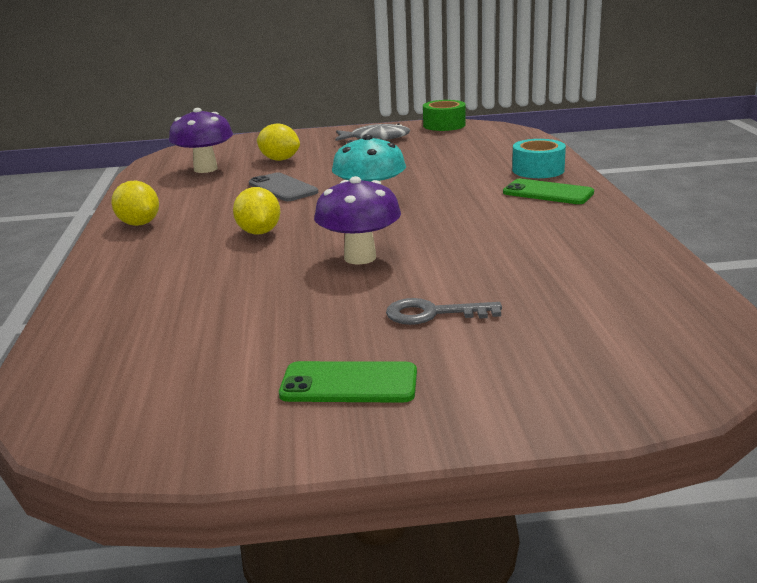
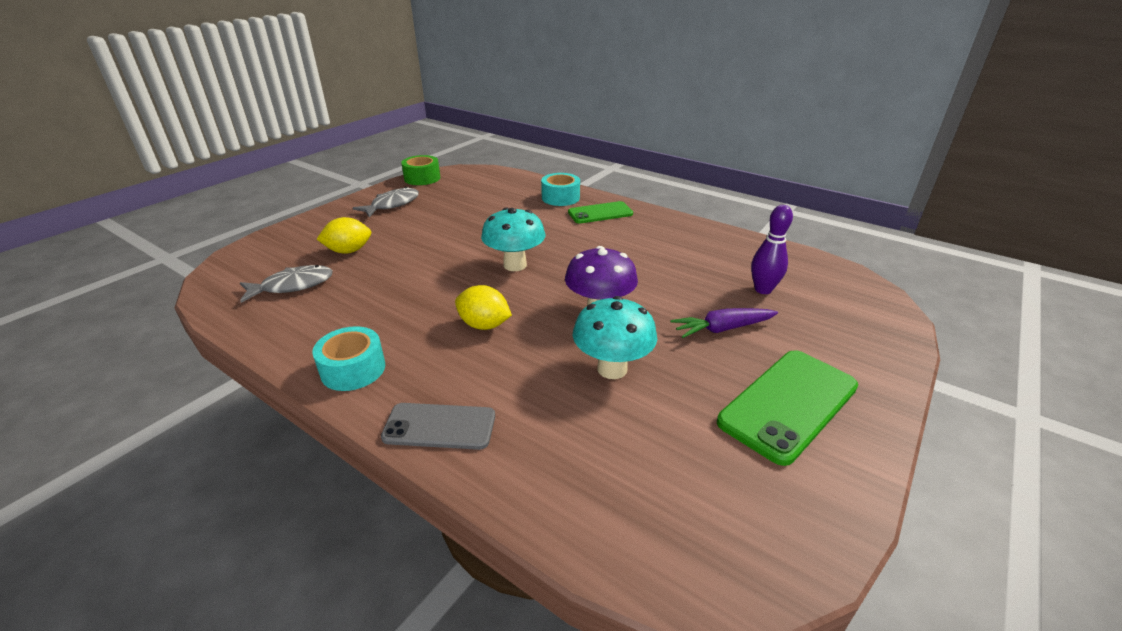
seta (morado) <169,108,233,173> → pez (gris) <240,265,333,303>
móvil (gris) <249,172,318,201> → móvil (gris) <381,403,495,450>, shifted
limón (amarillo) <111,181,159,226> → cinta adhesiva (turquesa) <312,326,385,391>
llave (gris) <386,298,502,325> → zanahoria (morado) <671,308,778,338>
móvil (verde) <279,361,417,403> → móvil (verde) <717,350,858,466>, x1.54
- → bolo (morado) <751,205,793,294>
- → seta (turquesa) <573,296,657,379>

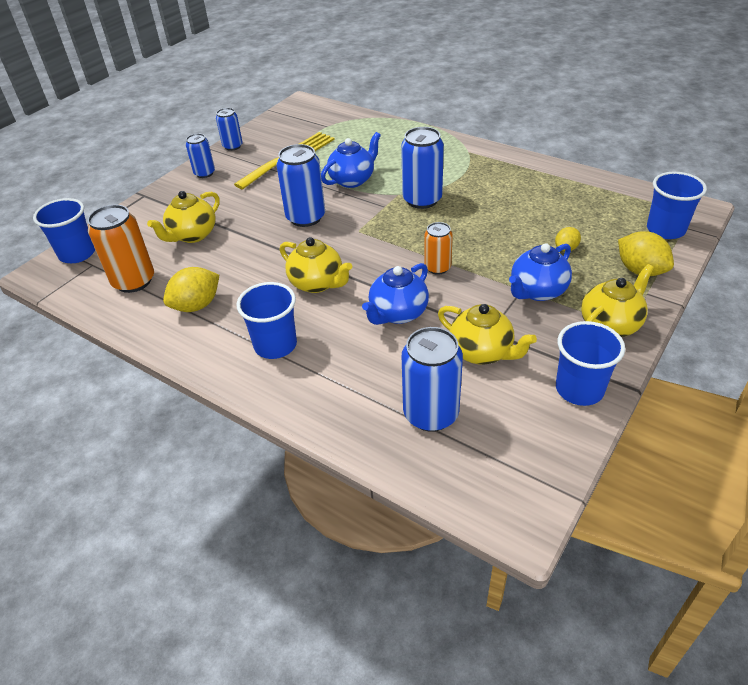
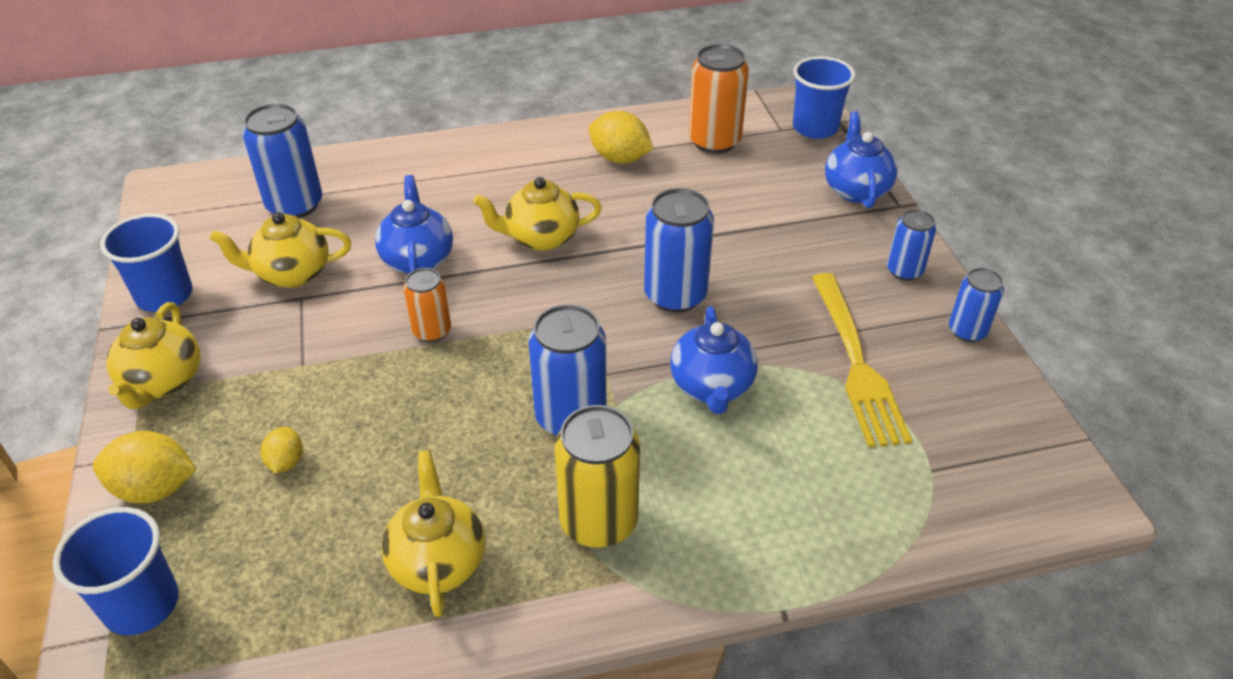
tetera (amarillo) <147,191,220,243> → tetera (amarillo) <381,450,485,617>, shifted
tetera (azul) <509,243,572,301> → tetera (azul) <825,111,898,208>, shifted
limón (amarillo) <163,267,219,312> → limón (amarillo) <589,111,653,164>, 60 degrees counterclockwise
vaso (azul) <236,282,297,359> → -
- → lata (amarillo) <554,405,640,548>

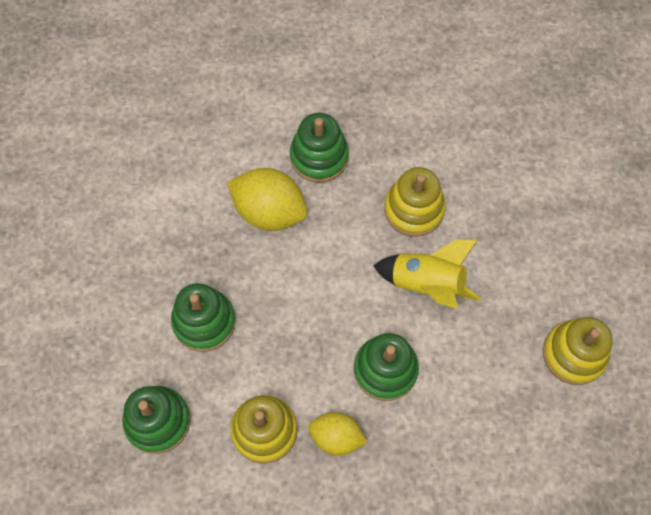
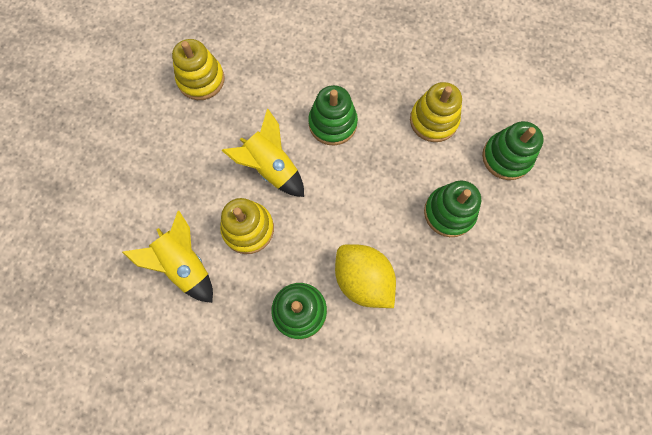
limón (amarillo) <308,412,367,456> → -
- → cohete (amarillo) <122,211,213,303>

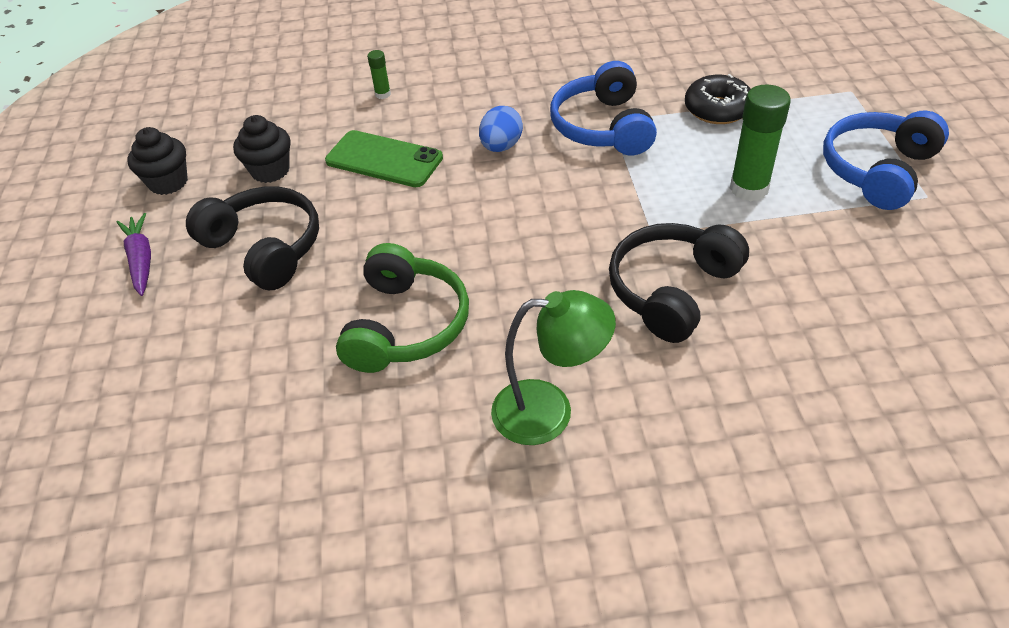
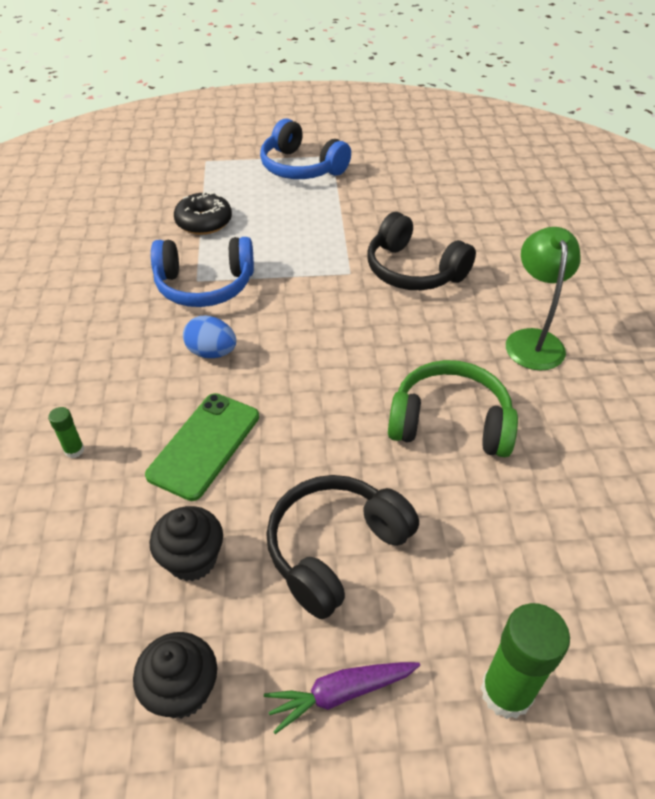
barra de pegamento (verde) <730,85,791,202> → barra de pegamento (verde) <481,603,570,719>, shifted

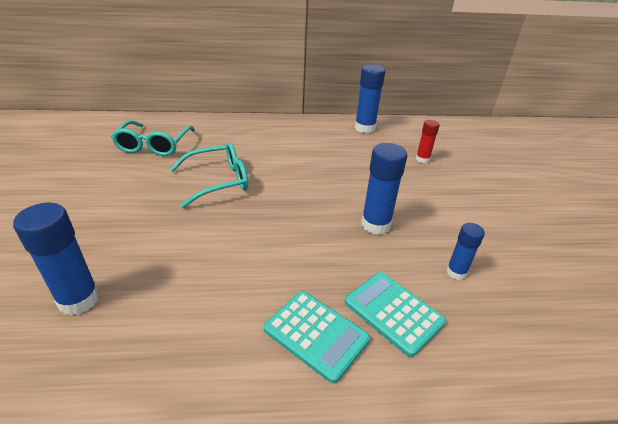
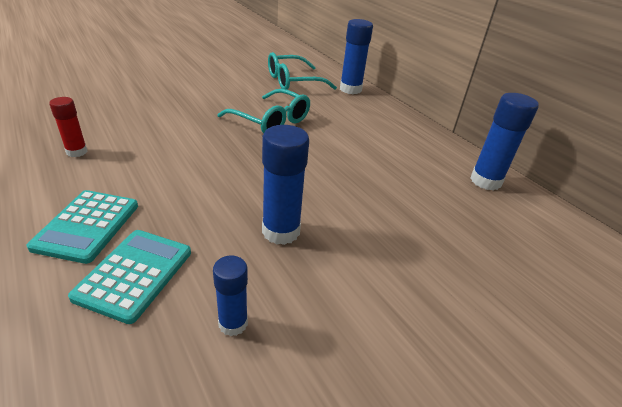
barra de pegamento (rojo) <416,120,440,163> → barra de pegamento (rojo) <49,97,88,157>, shifted
barra de pegamento (azul) <13,203,100,316> → barra de pegamento (azul) <340,19,373,94>, shifted

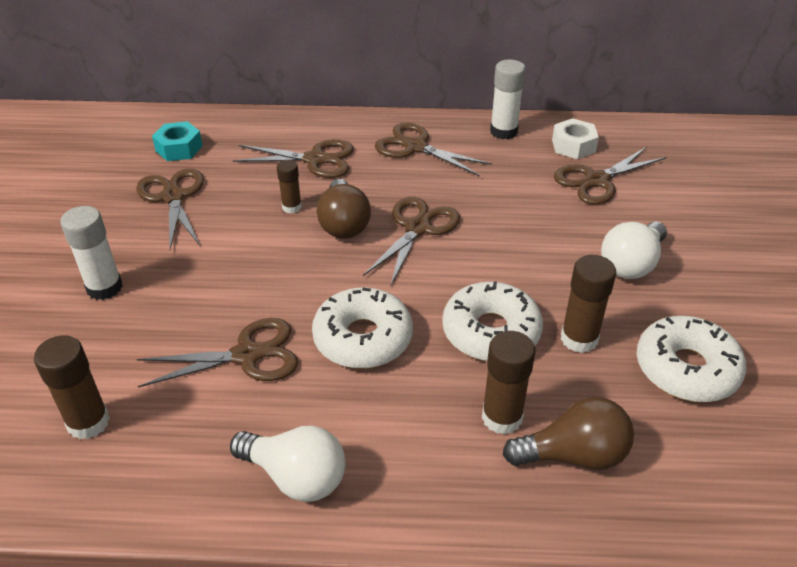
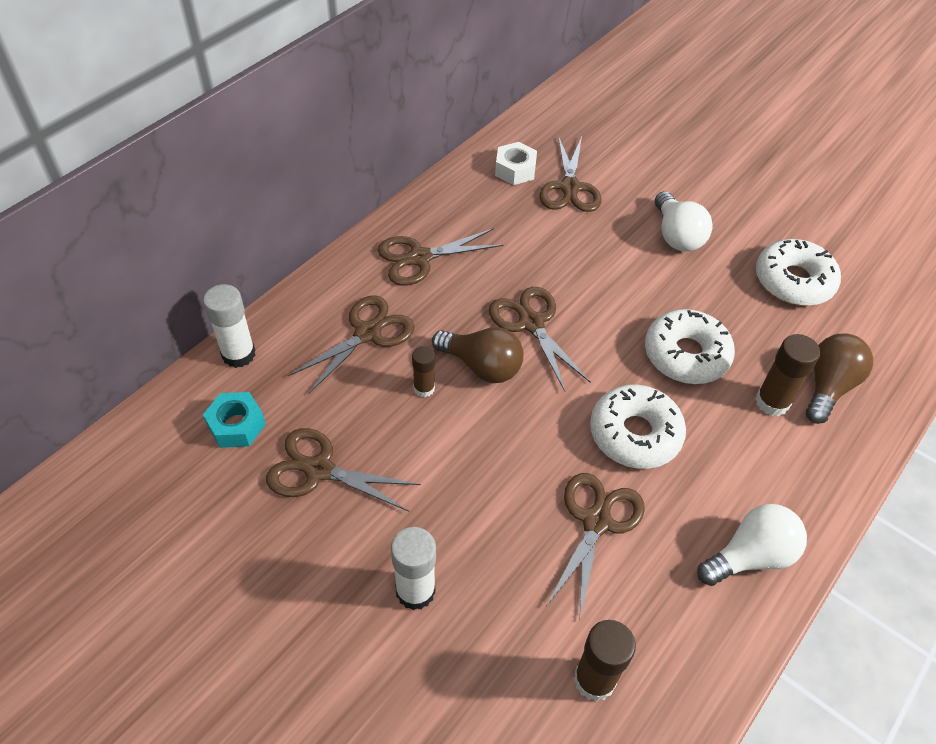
barra de pegamento (blanco) <490,59,526,139> → barra de pegamento (blanco) <203,284,256,368>, shifted
barra de pegamento (marrón) <561,255,616,353> → -

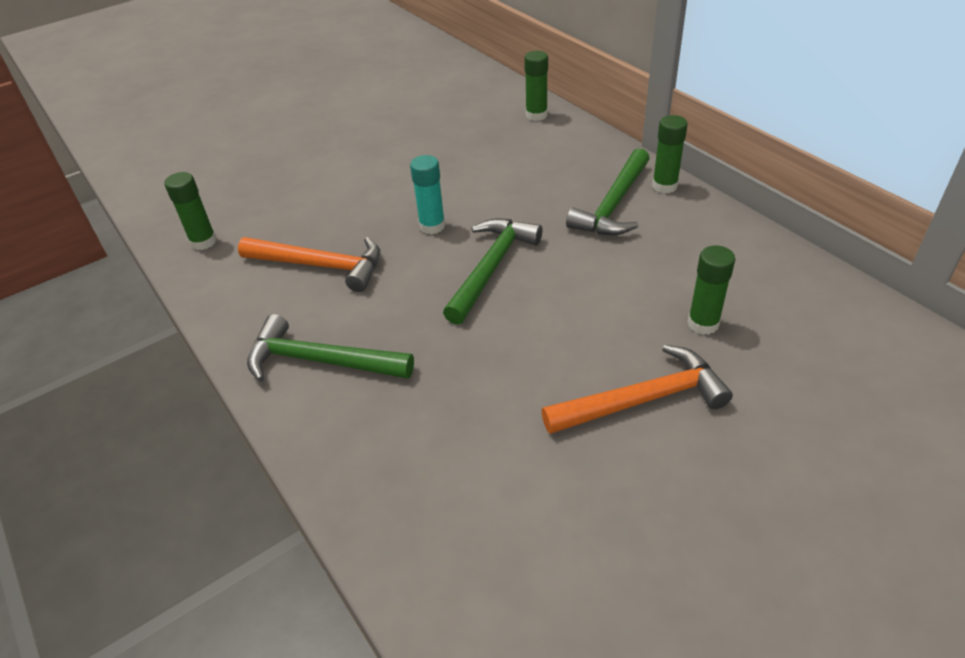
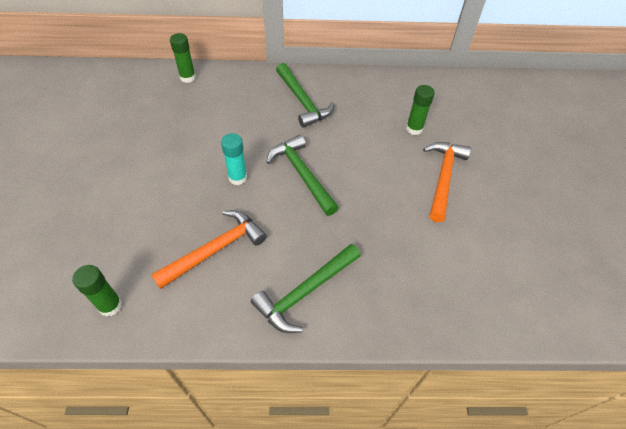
barra de pegamento (verde) <652,115,688,194> → -

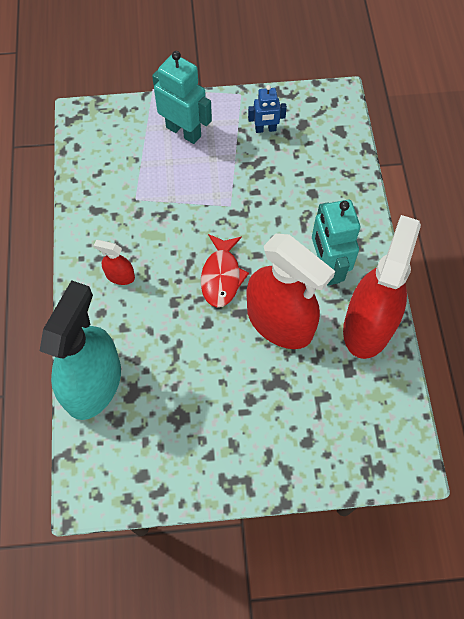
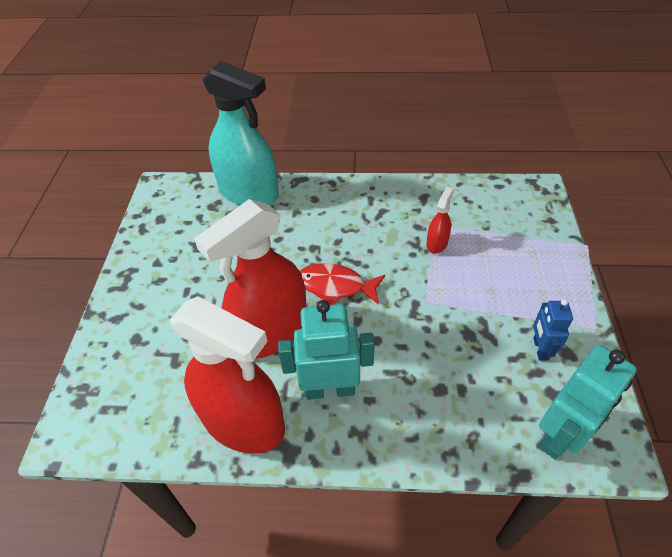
robot (turquesa) <152,51,212,144> → robot (turquesa) <539,345,637,459>, shifted
pulverizador (rojo) <94,240,135,285> → pulverizador (rojo) <426,187,454,254>, shifted

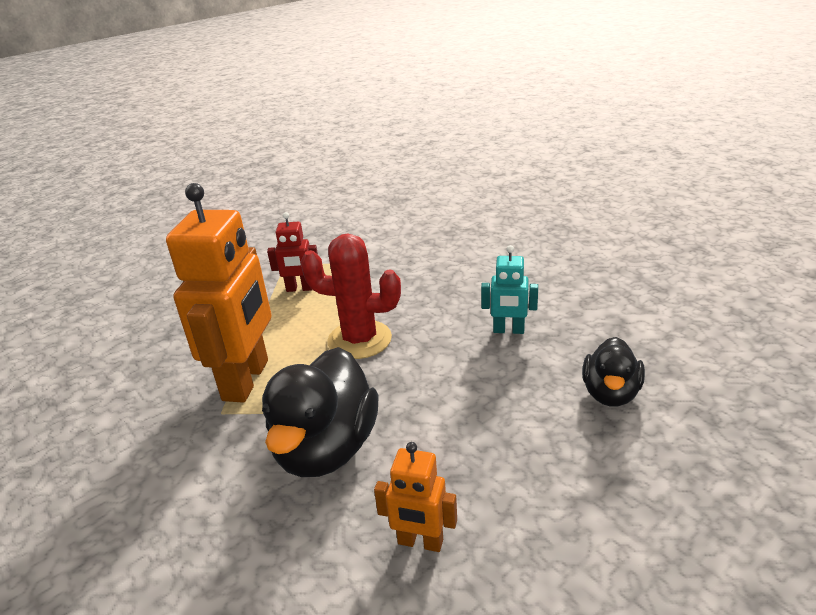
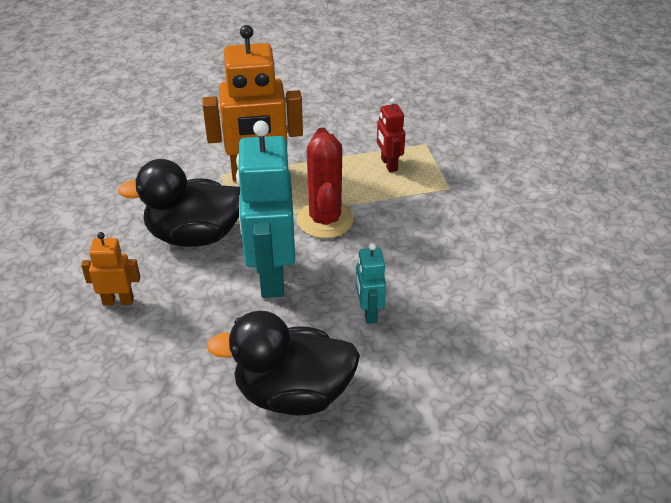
pato (negro) <582,337,645,407> → pato (negro) <206,311,360,416>, x1.68
robot (naranja) <374,442,457,552> → robot (naranja) <81,232,140,306>, 90 degrees clockwise
- → robot (turquesa) <236,120,295,298>

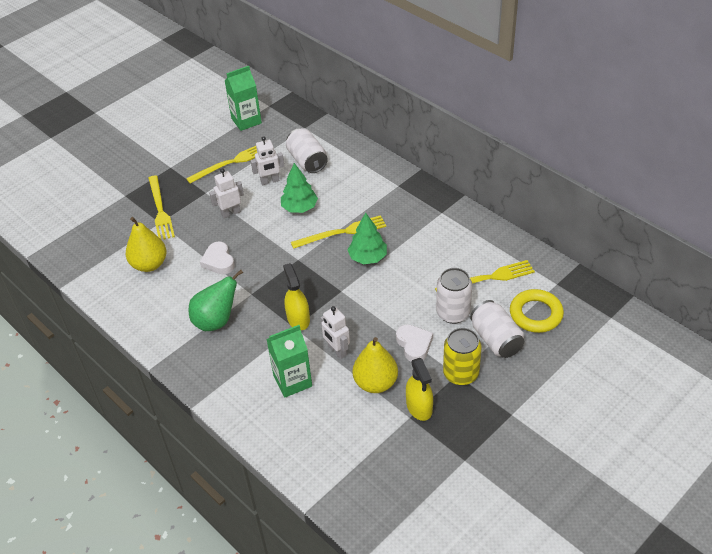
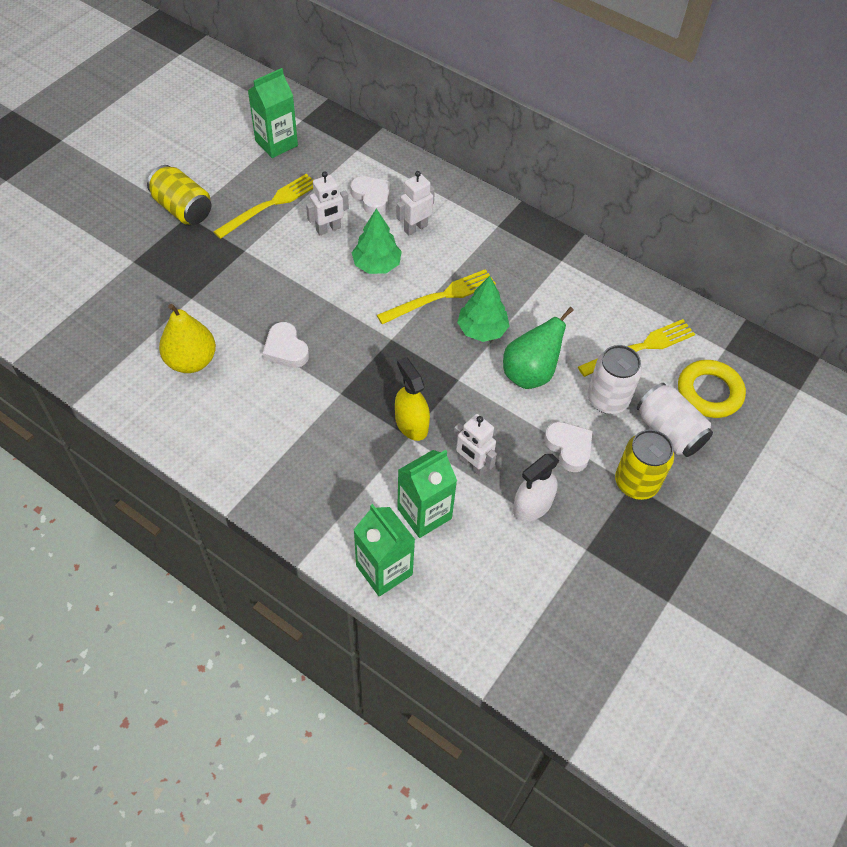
lata (blanco) <286,128,328,173> → corazón (blanco) <351,176,391,214>
robot (blanco) <209,168,244,218> → robot (blanco) <396,171,435,236>, shifted
tenedor (amarillo) <149,175,175,239> → -
pera (verde) <189,270,243,331> → pera (verde) <503,307,574,389>, shifted
pera (amarillo) <353,337,398,393> → pulverizador (blanco) <513,454,559,522>
pulverizador (amarillo) <406,358,433,421> → -
- → lata (amarillo) <147,165,211,225>
- → cartón de leche (verde) <354,504,415,596>

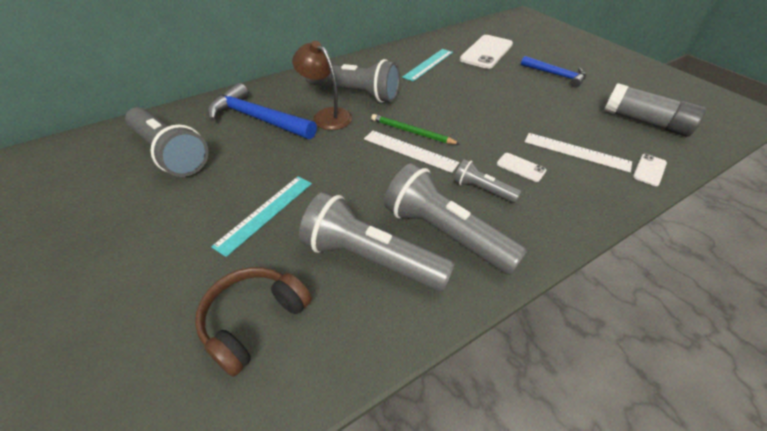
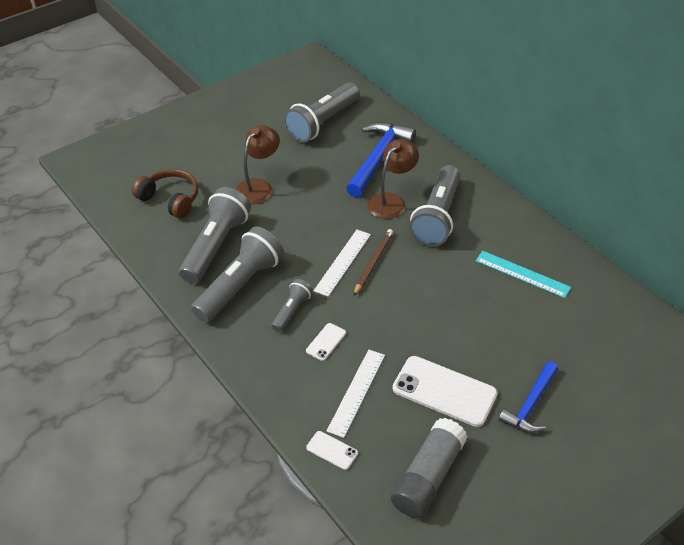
móvil (blanco) <460,35,513,69> → móvil (blanco) <393,356,498,427>, shifted
lápiz (verde) <371,114,460,144> → lápiz (marrón) <354,229,393,295>
regla (turquesa) <211,176,312,257> → lámpara (marrón) <235,125,280,204>

